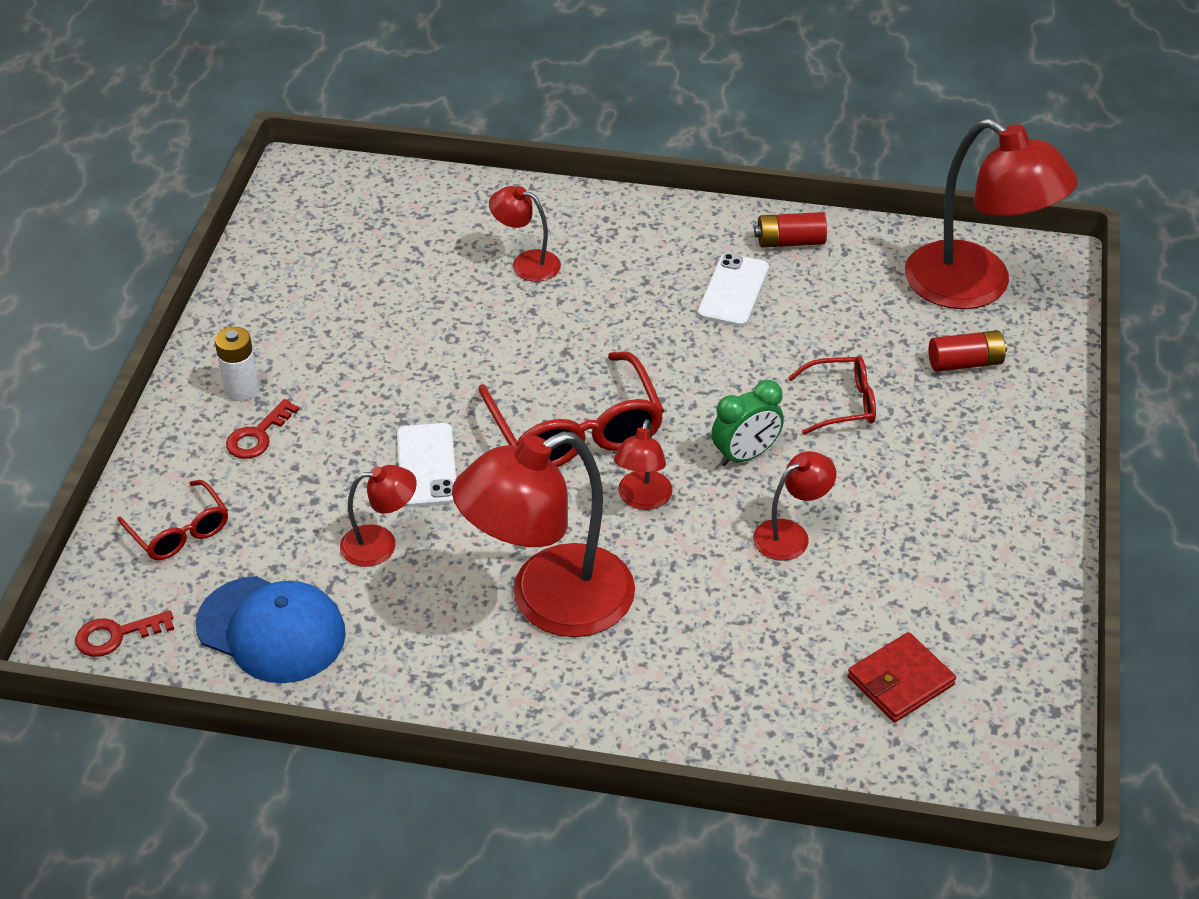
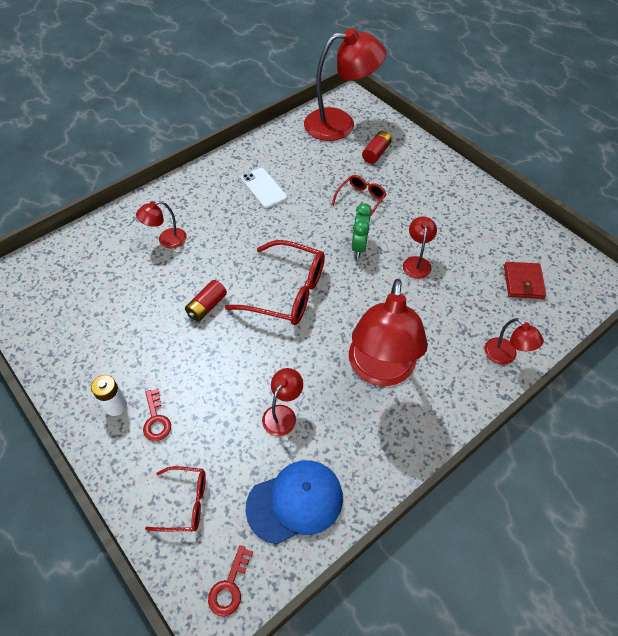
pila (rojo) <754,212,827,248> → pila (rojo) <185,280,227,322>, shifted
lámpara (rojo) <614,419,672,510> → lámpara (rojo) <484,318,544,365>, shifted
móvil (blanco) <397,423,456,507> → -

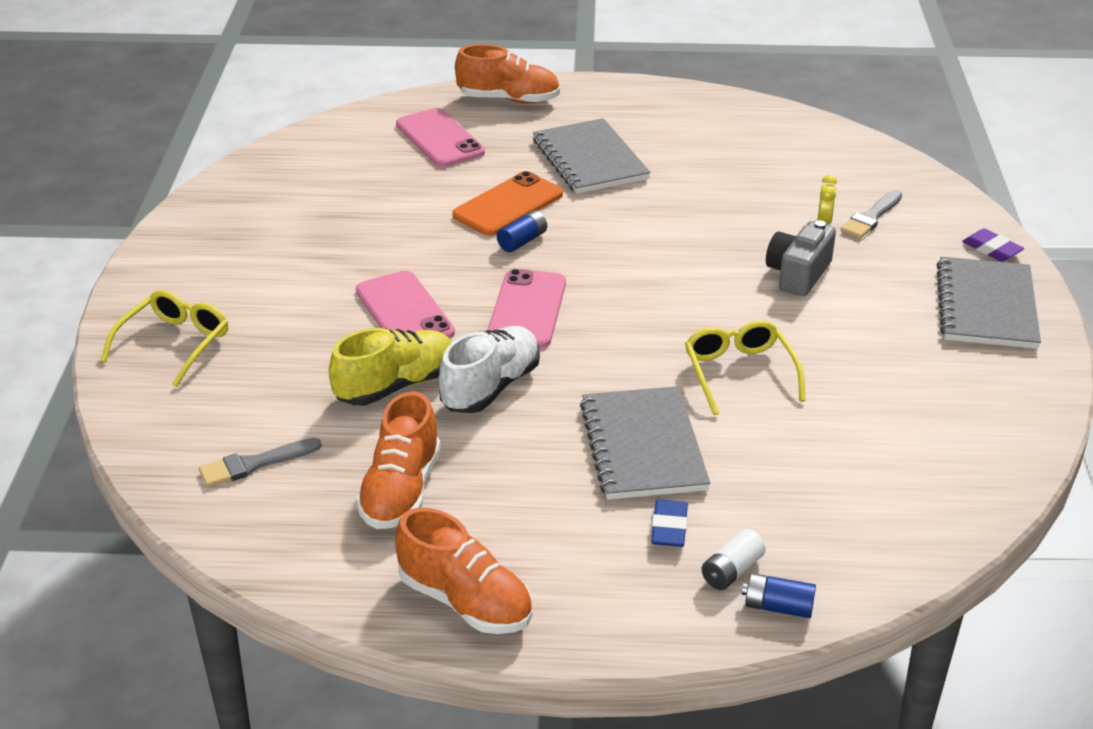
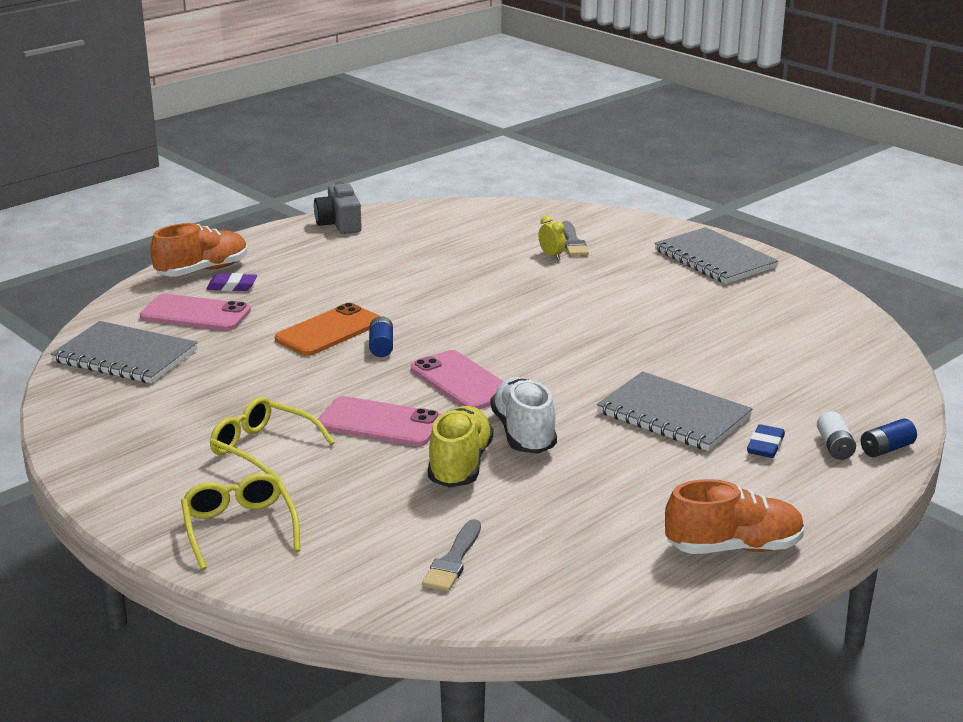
cuaderno (gris) <533,118,650,194> → cuaderno (gris) <50,321,198,383>, shifted
móvil (naranja) <452,171,563,236> → móvil (naranja) <275,303,379,356>, 45 degrees clockwise
cámara (gris) <766,220,836,296> → cámara (gris) <314,181,362,234>, shifted
goma de borrar (morado) <962,228,1024,262> → goma de borrar (morado) <206,273,257,291>, shifted
gafas (amarillo) <685,320,806,415> → gafas (amarillo) <210,397,335,481>, shifted
zapato (naranja) <356,391,440,529> → -
goma de borrar (azul) <651,500,688,547> → goma de borrar (azul) <747,424,785,458>, 60 degrees clockwise

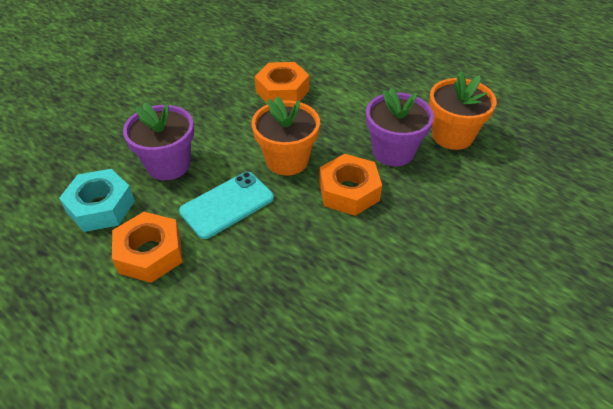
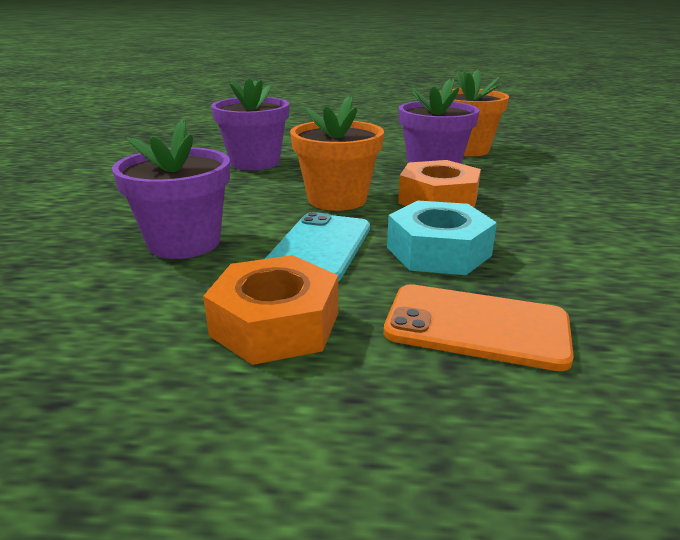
tuerca (naranja) <255,62,309,103> → maceta (morado) <211,78,289,170>
tuerca (turquesa) <59,169,135,232> → tuerca (turquesa) <387,200,497,275>, shifted
- → móvil (naranja) <384,284,574,371>

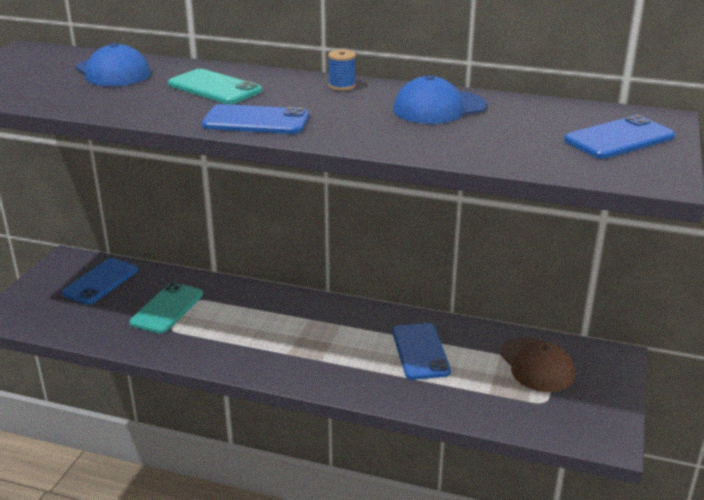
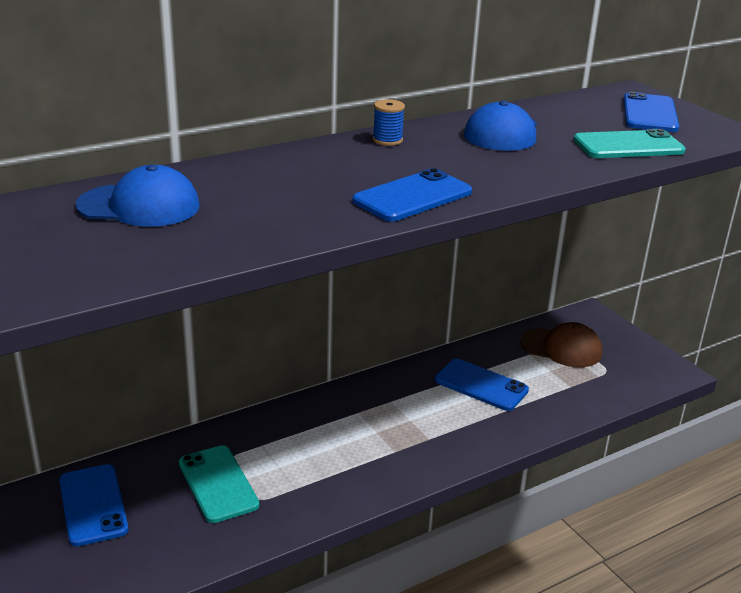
móvil (turquesa) <168,69,262,104> → móvil (turquesa) <573,129,686,158>, shifted

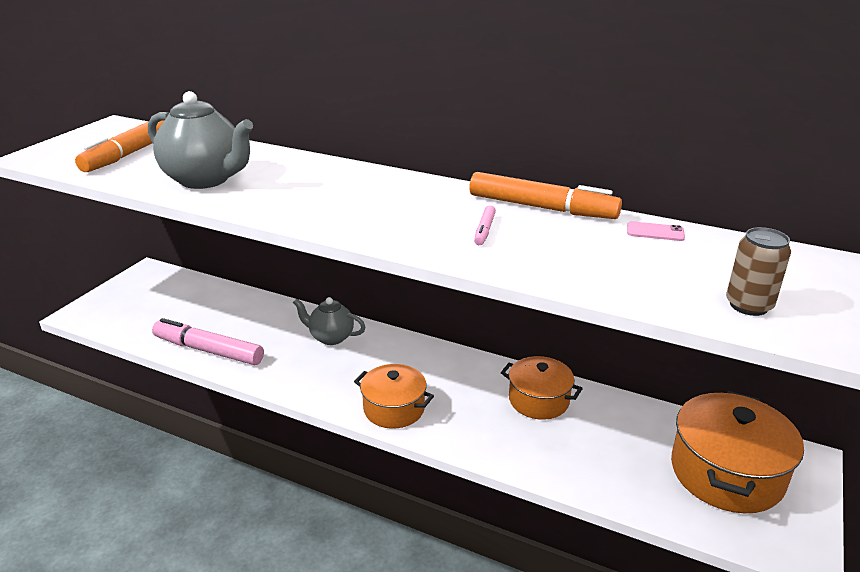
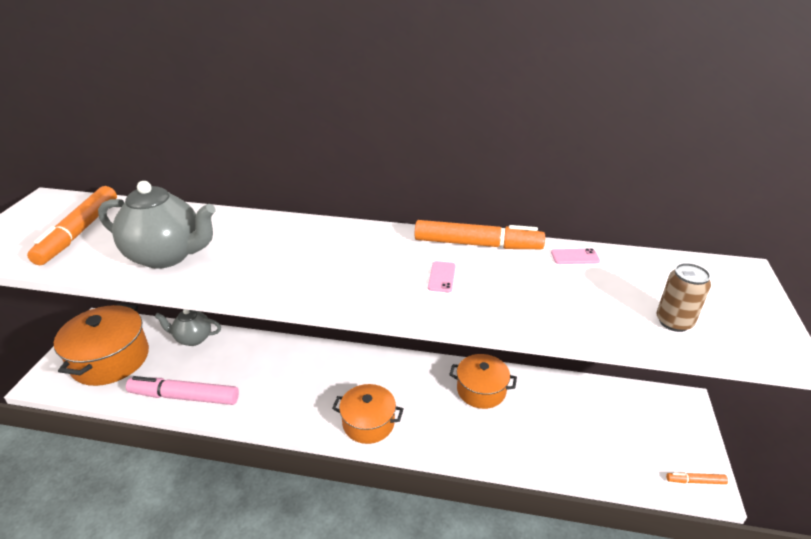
rotulador (rosa) <474,205,496,245> → móvil (rosa) <428,261,456,292>
tetera (gris) <293,297,365,345> → tetera (gris) <155,309,221,346>, shifted
olla (naranja) <671,390,804,514> → olla (naranja) <54,303,149,386>, shifted
- → rotulador (naranja) <666,472,728,484>

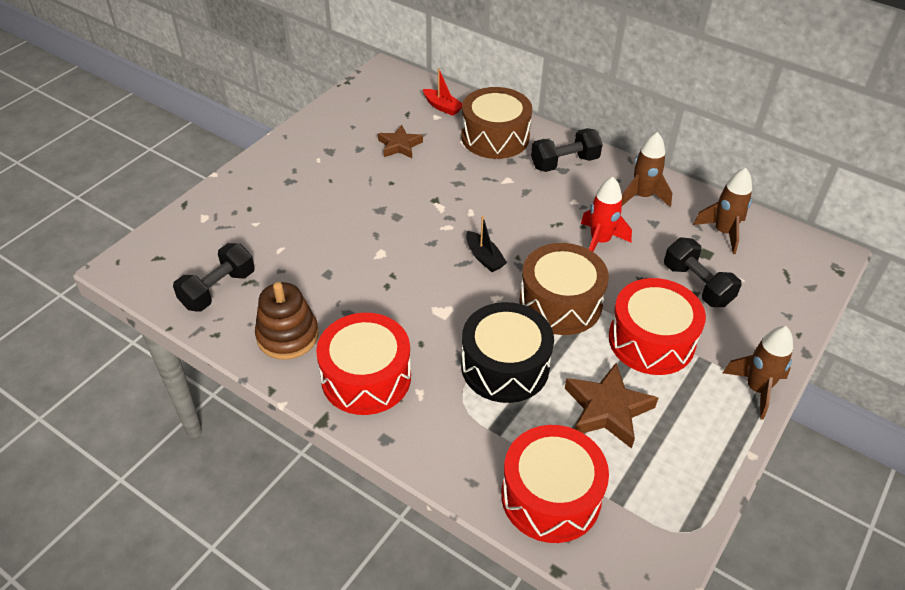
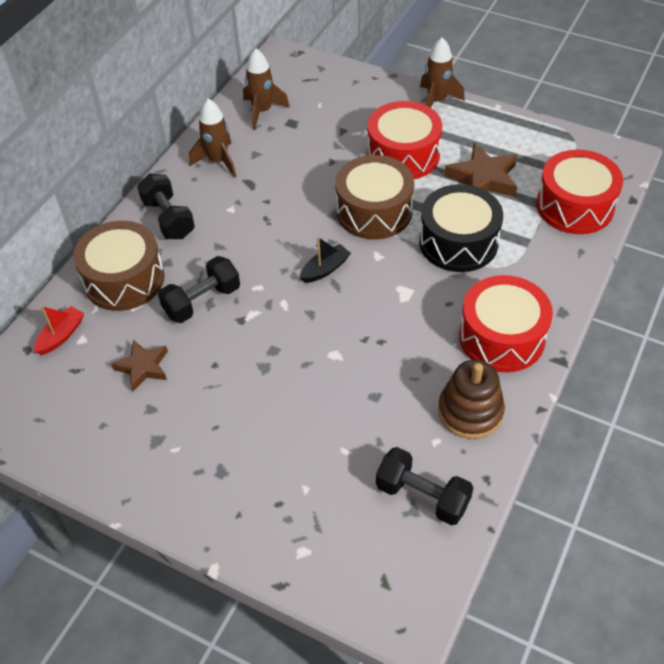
cohete (rojo) <581,177,632,252> → -
mancuerna (negro) <664,237,742,307> → mancuerna (negro) <158,256,240,323>, shifted

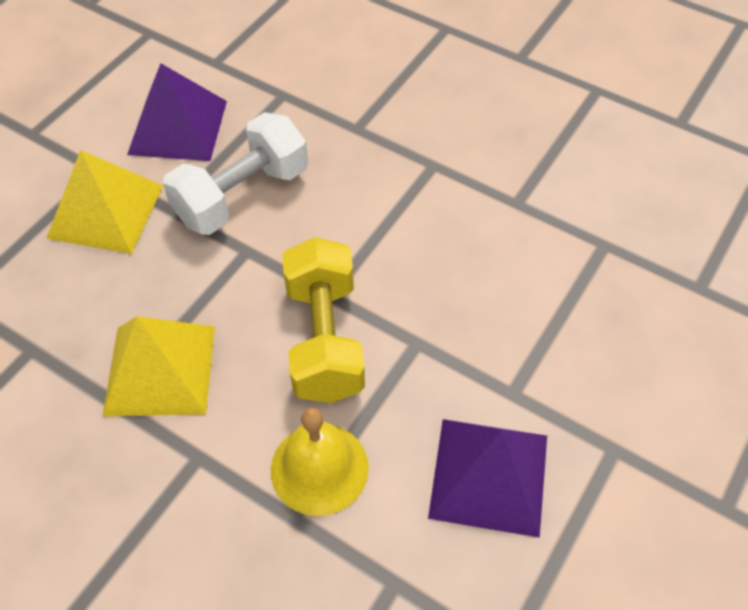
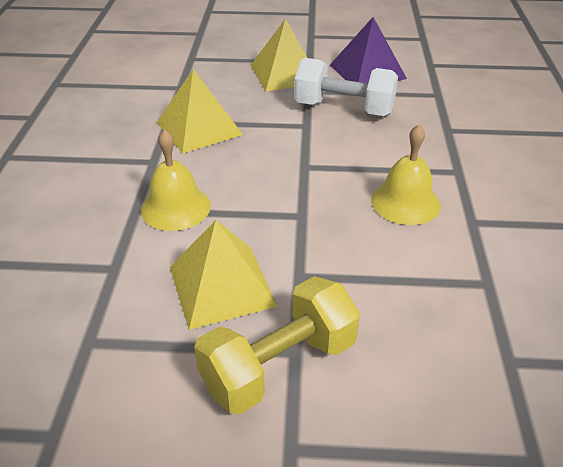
mancuerna (amarillo) <282,237,365,403> → mancuerna (amarillo) <194,276,360,415>, shifted
pirámide (morado) <428,419,547,538> → pirámide (amarillo) <170,220,277,330>
- → campana (amarillo) <371,124,441,225>

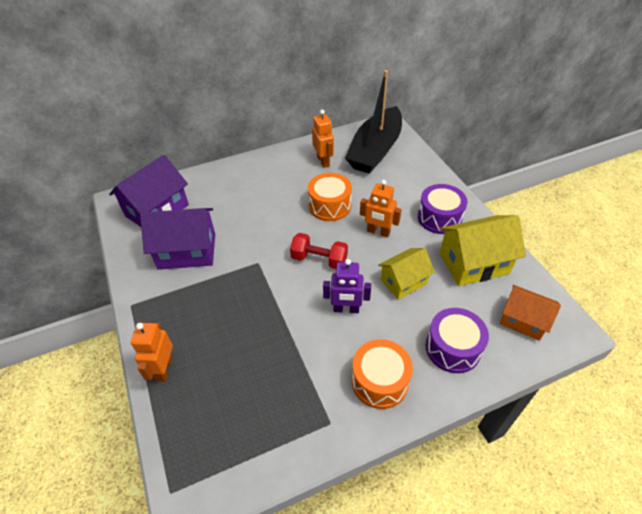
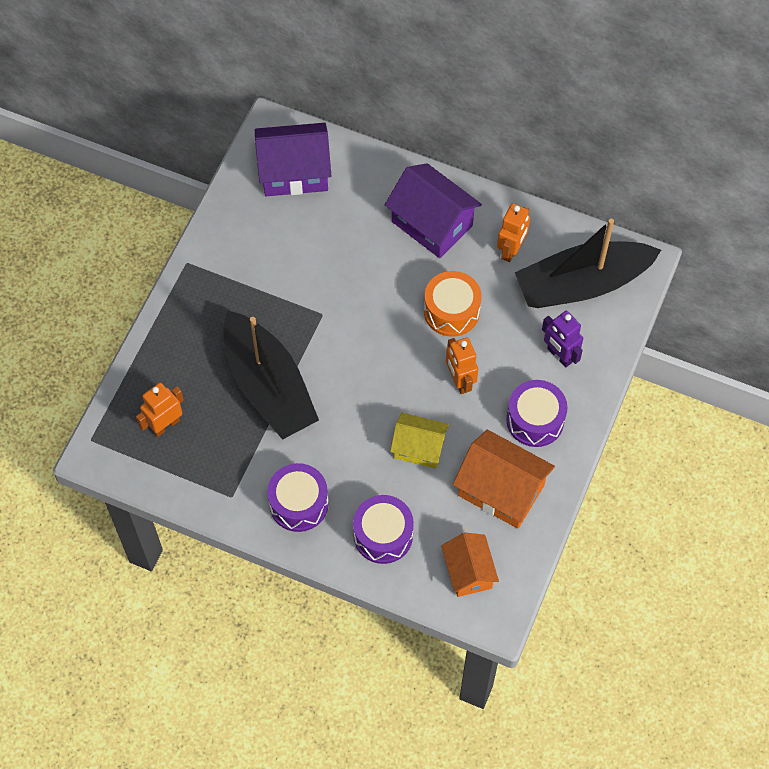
casa (morado) <140,208,215,270> → casa (morado) <385,163,482,258>, shifted
casa (amarillo) <439,215,526,286> → casa (naranja) <453,430,555,529>
mancuerna (rojo) <290,233,348,269> → -
robot (morado) <323,259,371,313> → robot (morado) <542,311,583,368>, shifted
robot (naranja) <131,323,173,382> → robot (naranja) <136,383,184,437>, shifted
tambor (naranja) <352,339,413,409> → tambor (morado) <267,463,329,532>
- → barco (negro) <223,310,319,440>

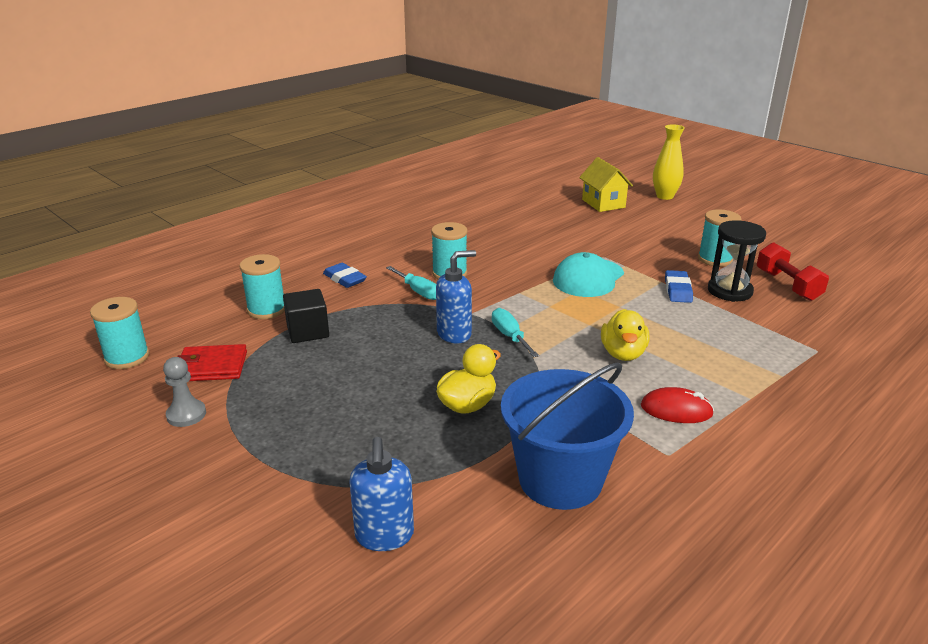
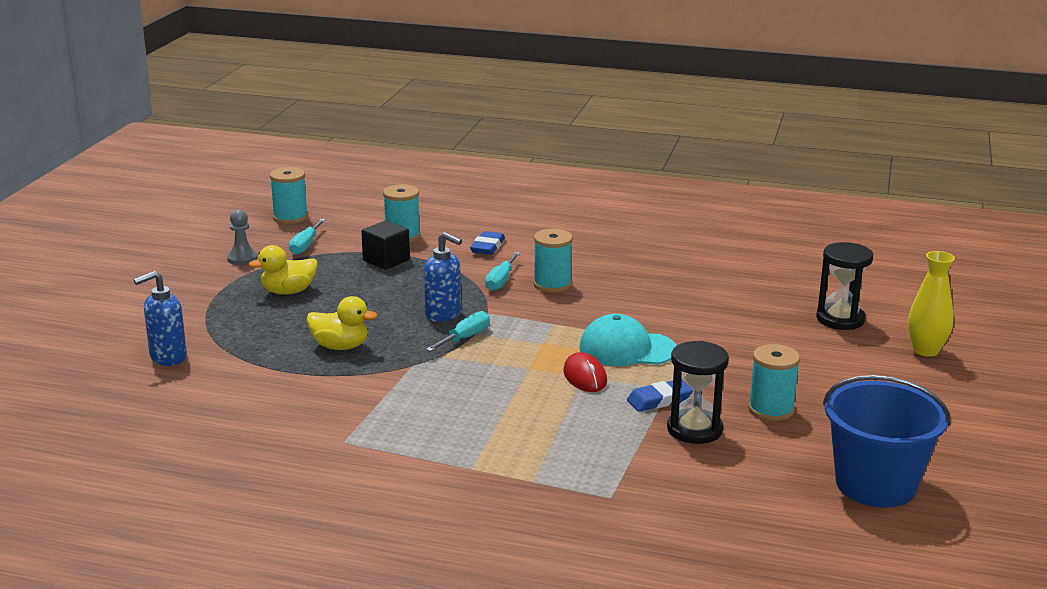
casa (amarillo) <579,157,633,212> → reloj de arena (negro) <816,242,873,330>
mancuerna (rojo) <757,242,829,301> → -
pato (amarillo) <601,309,649,361> → pato (amarillo) <249,245,317,295>, shifted
cartera (rojo) <177,344,247,381> → destornillador (turquesa) <289,219,325,255>
balde (azul) <501,363,634,510> → balde (azul) <823,375,951,507>, shifted
ratón (rojo) <641,387,714,423> → ratón (rojo) <563,352,607,392>, shifted

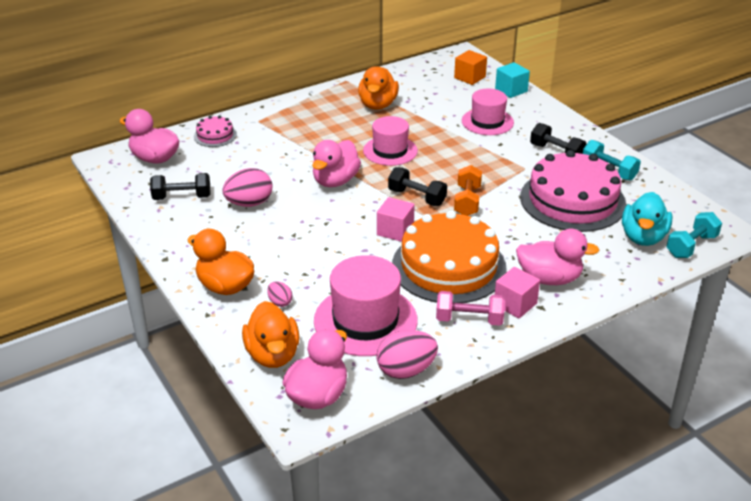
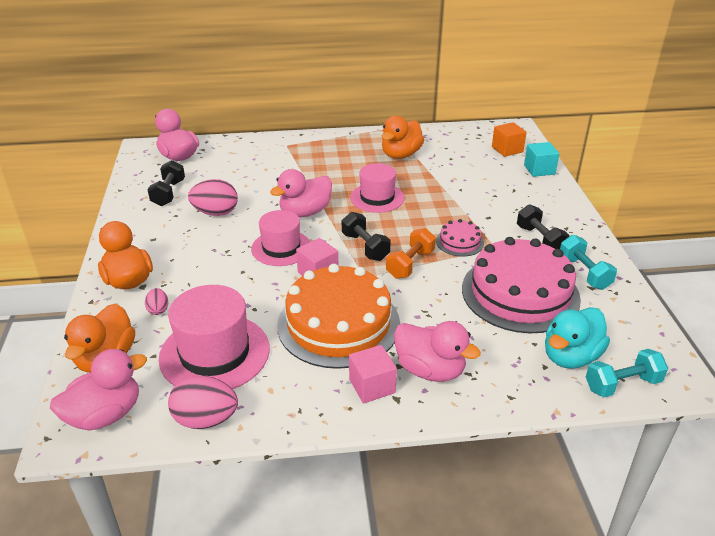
sombrero (rosa) <462,89,514,135> → sombrero (rosa) <251,210,310,266>, shifted
tarta (rosa) <194,115,237,147> → tarta (rosa) <436,219,484,257>, shifted
mancuerna (negro) <150,173,210,200> → mancuerna (negro) <147,160,185,206>, 75 degrees clockwise
mancuerna (rosa) <436,291,505,326> → -

